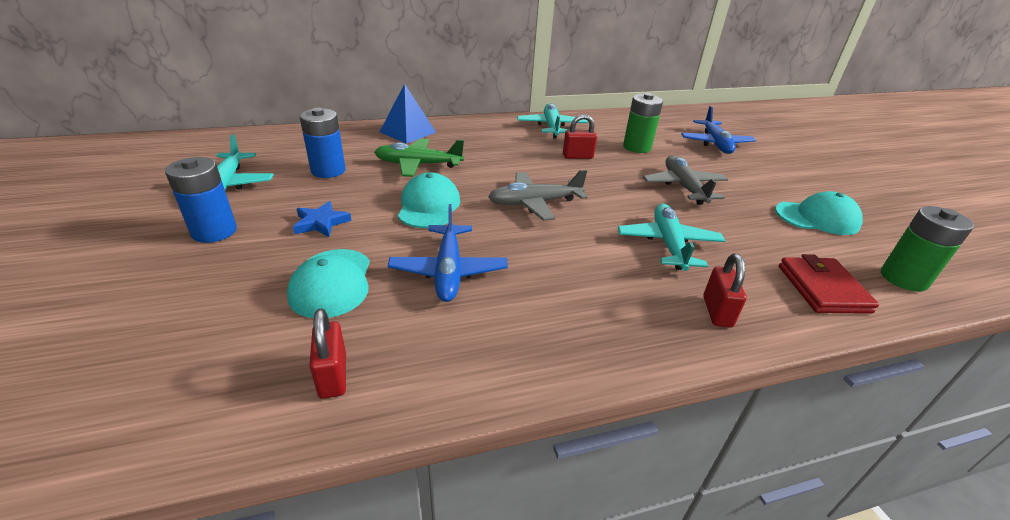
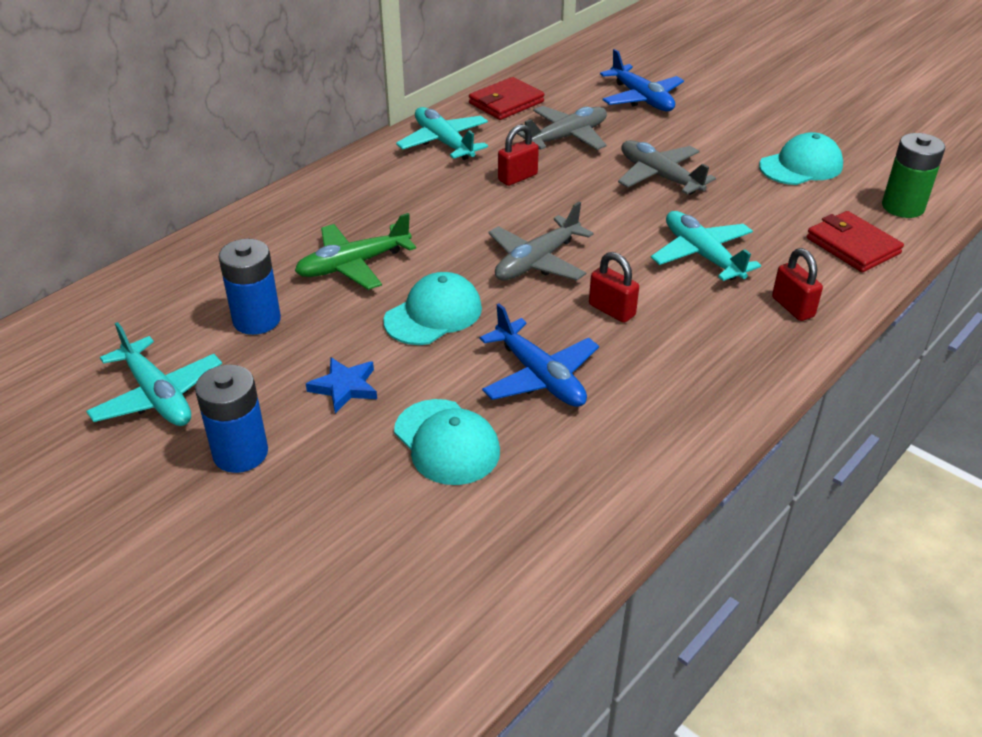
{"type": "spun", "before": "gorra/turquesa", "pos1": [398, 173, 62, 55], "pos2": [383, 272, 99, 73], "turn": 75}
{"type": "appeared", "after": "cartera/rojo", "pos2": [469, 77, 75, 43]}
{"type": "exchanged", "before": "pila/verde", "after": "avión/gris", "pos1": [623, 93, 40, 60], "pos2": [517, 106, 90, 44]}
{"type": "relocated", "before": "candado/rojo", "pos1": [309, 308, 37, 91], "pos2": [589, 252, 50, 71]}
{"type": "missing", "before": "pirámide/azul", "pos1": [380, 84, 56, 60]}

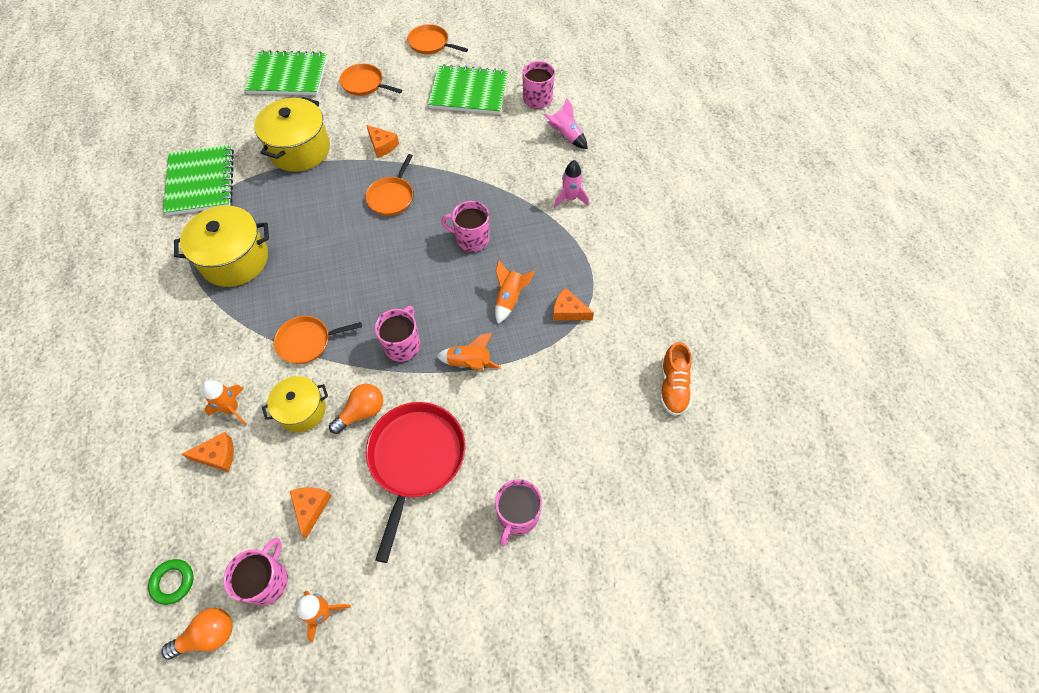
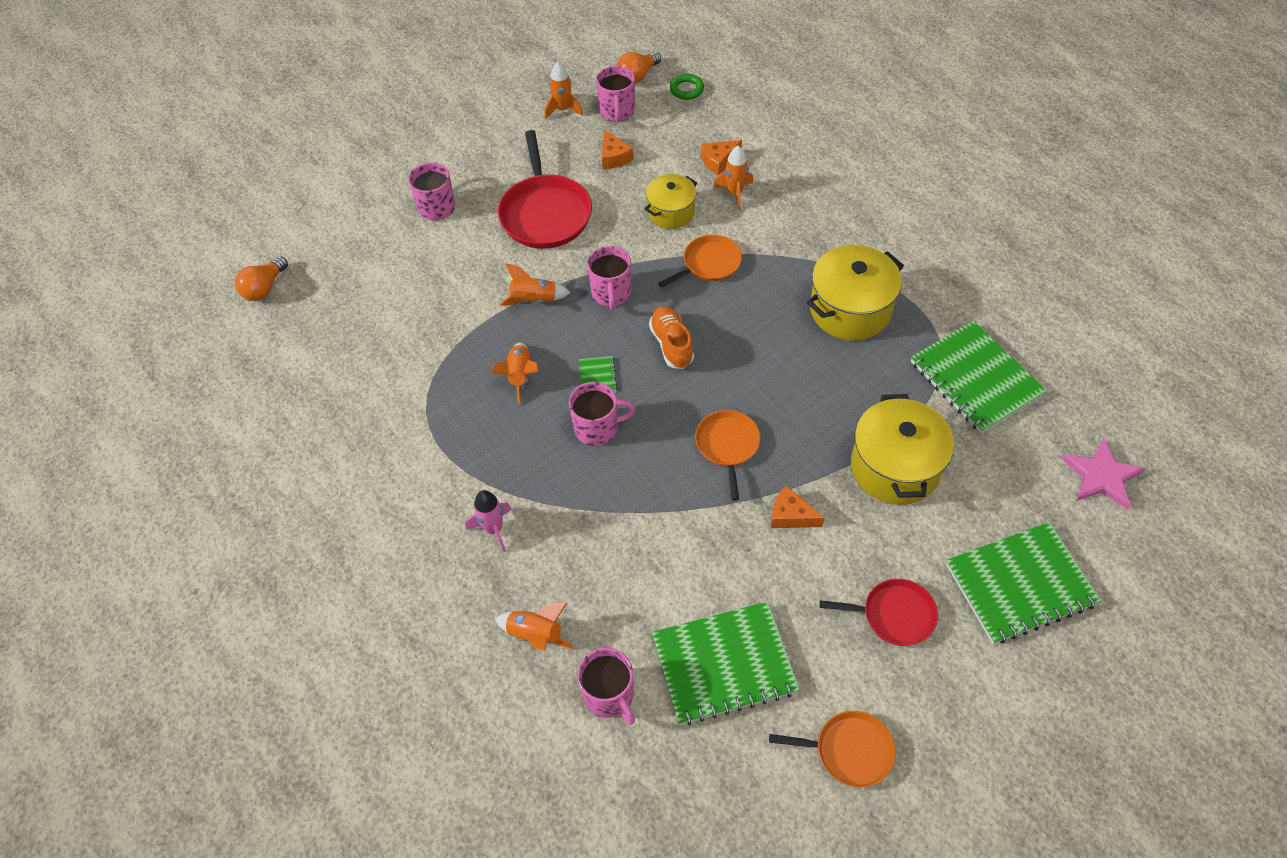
{"type": "relocated", "before": "bombilla/naranja", "pos1": [329, 384, 54, 50], "pos2": [235, 256, 53, 45]}
{"type": "colour", "before": "cohete/rosa", "after": "cohete/naranja", "pos1": [544, 97, 44, 52], "pos2": [495, 602, 79, 49]}
{"type": "appeared", "after": "cuaderno/verde", "pos2": [579, 356, 39, 37]}
{"type": "relocated", "before": "zapato/naranja", "pos1": [660, 342, 32, 74], "pos2": [649, 306, 45, 63]}
{"type": "colour", "before": "sartén/naranja", "after": "sartén/rojo", "pos1": [340, 64, 62, 32], "pos2": [819, 579, 119, 67]}
{"type": "appeared", "after": "estrella/rosa", "pos2": [1061, 438, 85, 72]}
{"type": "missing", "before": "queso/naranja", "pos1": [553, 288, 41, 33]}

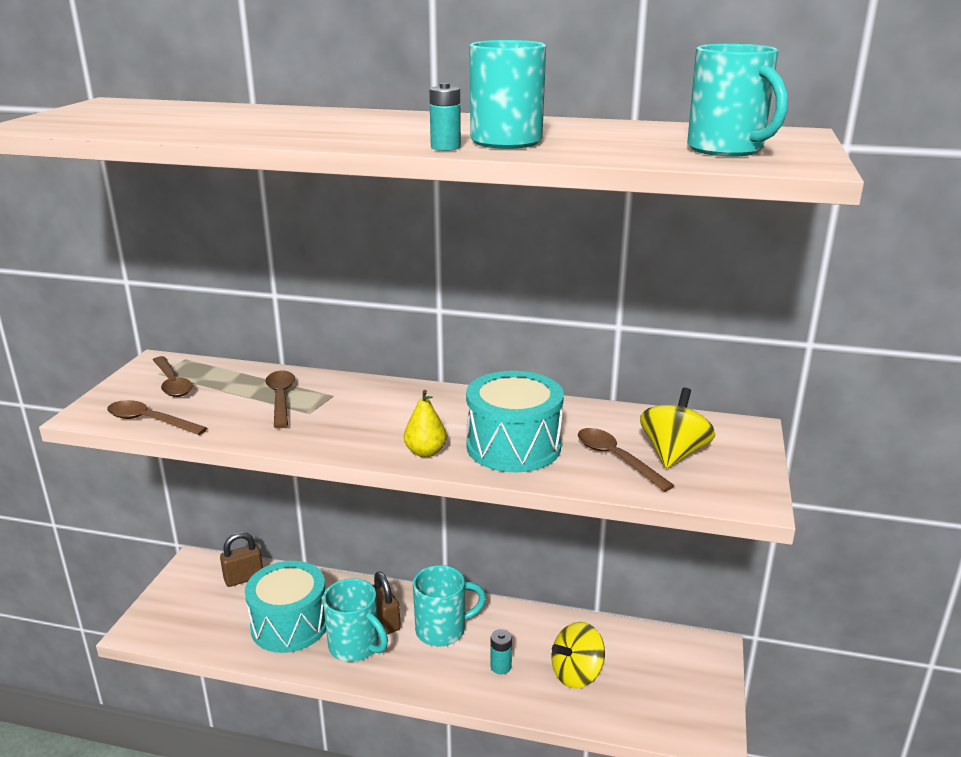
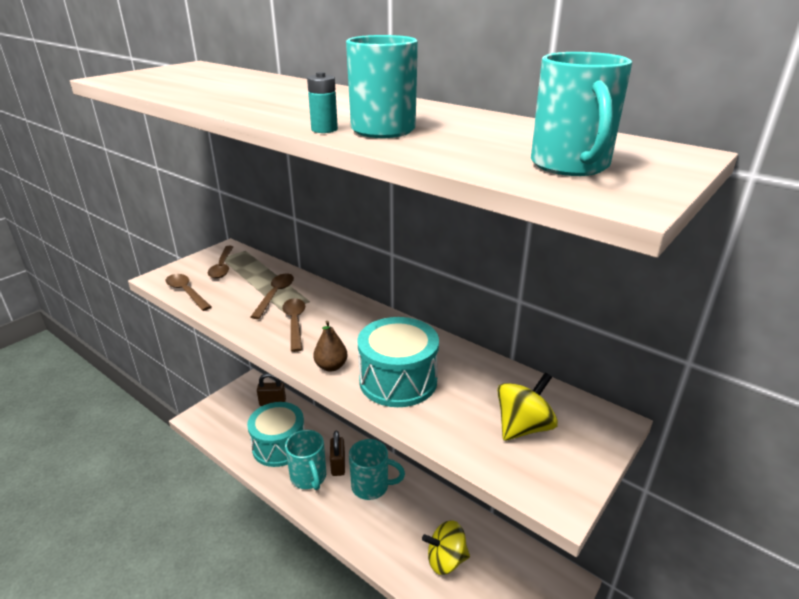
{"type": "relocated", "before": "cuchara/marrón", "pos1": [578, 428, 97, 64], "pos2": [282, 298, 23, 54]}
{"type": "colour", "before": "pera/amarillo", "after": "pera/marrón", "pos1": [404, 390, 43, 67], "pos2": [313, 321, 35, 51]}
{"type": "missing", "before": "pila/turquesa", "pos1": [490, 629, 22, 45]}

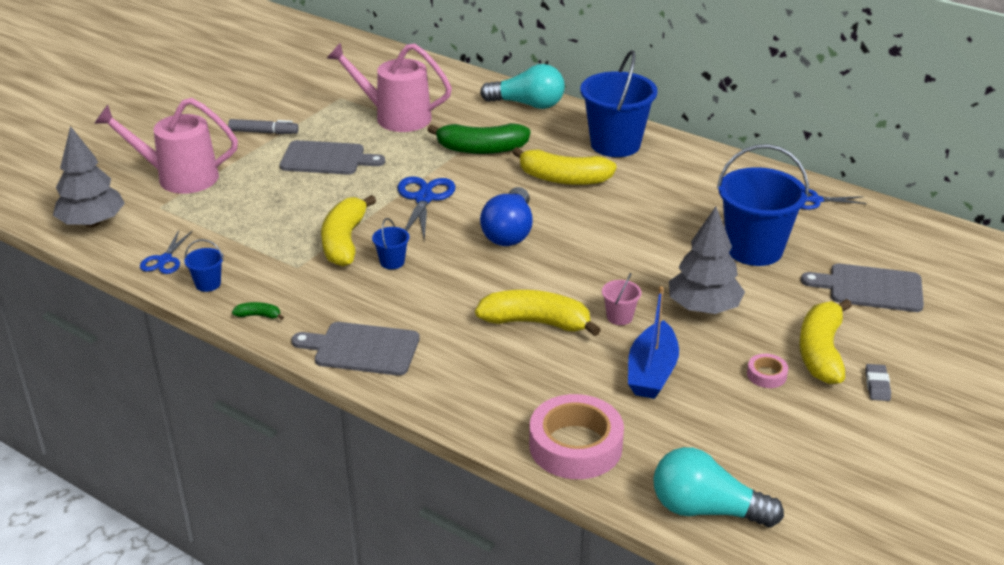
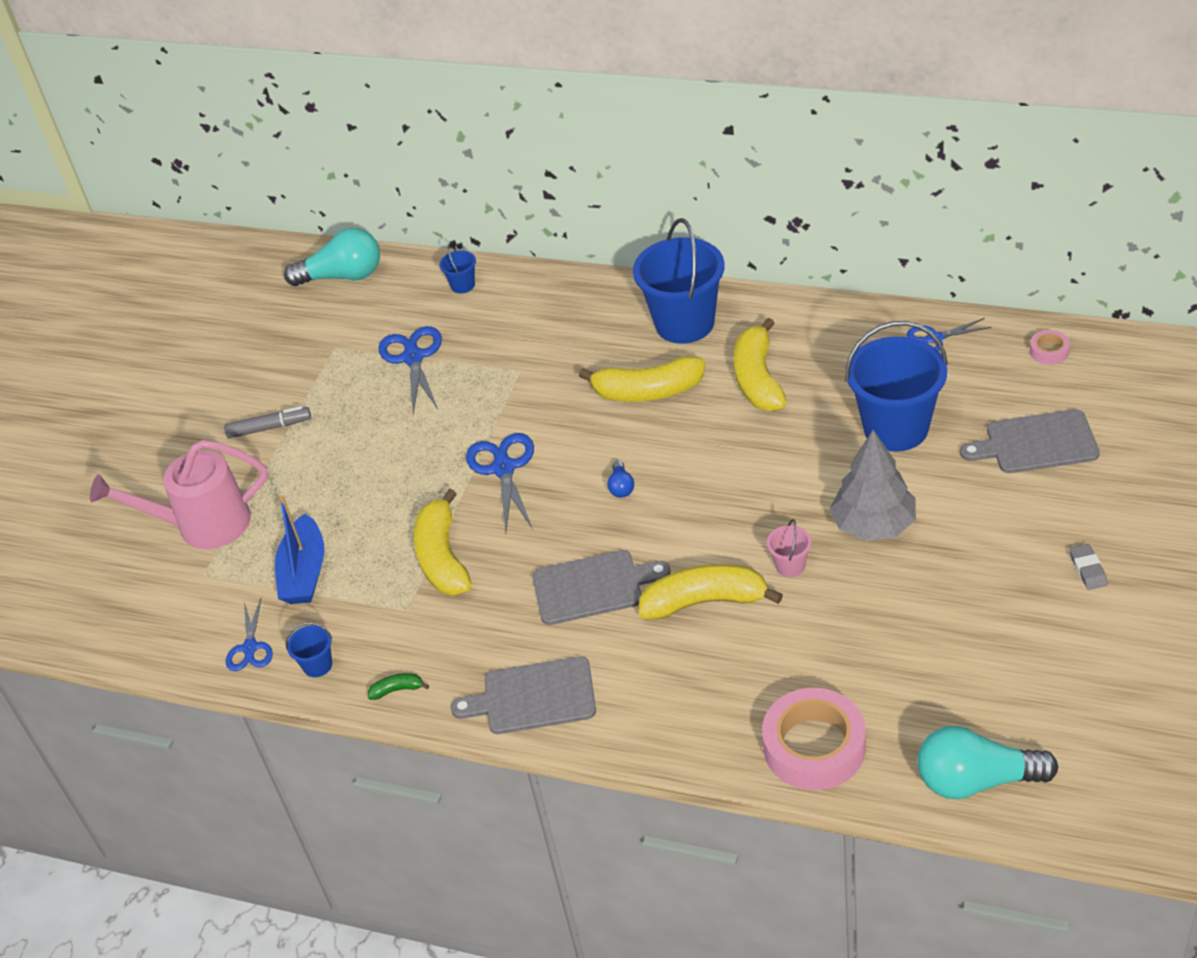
{"type": "relocated", "before": "barco/azul", "pos1": [628, 286, 51, 113], "pos2": [275, 495, 50, 109]}
{"type": "relocated", "before": "bombilla/turquesa", "pos1": [480, 64, 85, 45], "pos2": [284, 228, 96, 58]}
{"type": "exchanged", "before": "regadera/rosa", "after": "tijeras/azul", "pos1": [326, 42, 126, 90], "pos2": [378, 326, 64, 88]}
{"type": "relocated", "before": "balde/azul", "pos1": [372, 218, 38, 51], "pos2": [440, 245, 36, 48]}
{"type": "relocated", "before": "tabla de cortar/gris", "pos1": [280, 140, 105, 35], "pos2": [532, 550, 139, 75]}
{"type": "size", "before": "bombilla/azul", "pos1": [480, 187, 53, 59], "pos2": [607, 460, 27, 38], "scale": 0.44}
{"type": "relocated", "before": "plátano/amarillo", "pos1": [799, 299, 53, 85], "pos2": [734, 318, 53, 93]}
{"type": "relocated", "before": "cinta adhesiva/rosa", "pos1": [747, 354, 41, 34], "pos2": [1030, 330, 40, 35]}
{"type": "missing", "before": "árbol/gris", "pos1": [53, 126, 72, 101]}
{"type": "missing", "before": "plátano/verde", "pos1": [427, 123, 103, 31]}

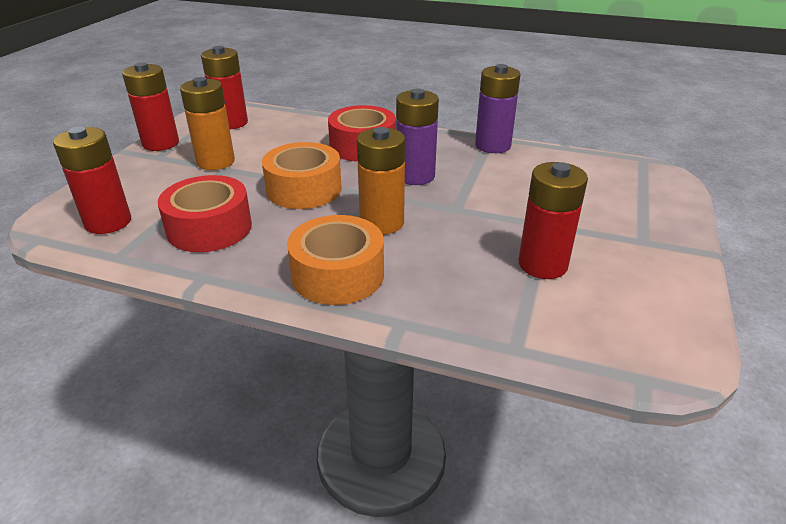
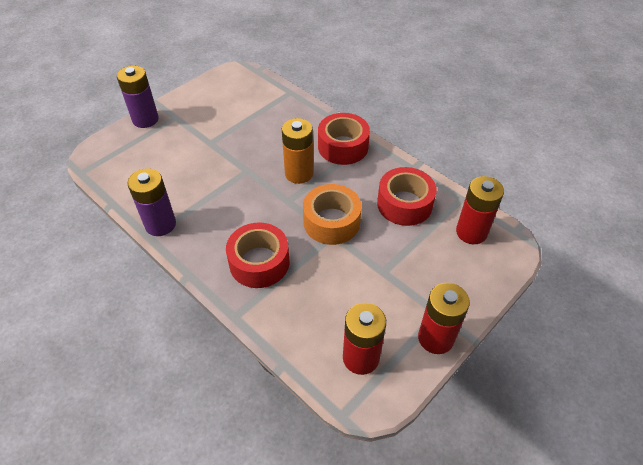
{"type": "relocated", "before": "pila/morado", "pos1": [396, 88, 43, 97], "pos2": [117, 66, 42, 62]}
{"type": "colour", "before": "cinta adhesiva/naranja", "after": "cinta adhesiva/rojo", "pos1": [287, 215, 97, 90], "pos2": [318, 113, 52, 52]}
{"type": "missing", "before": "pila/naranja", "pos1": [180, 77, 55, 93]}
{"type": "missing", "before": "pila/rojo", "pos1": [518, 162, 70, 117]}

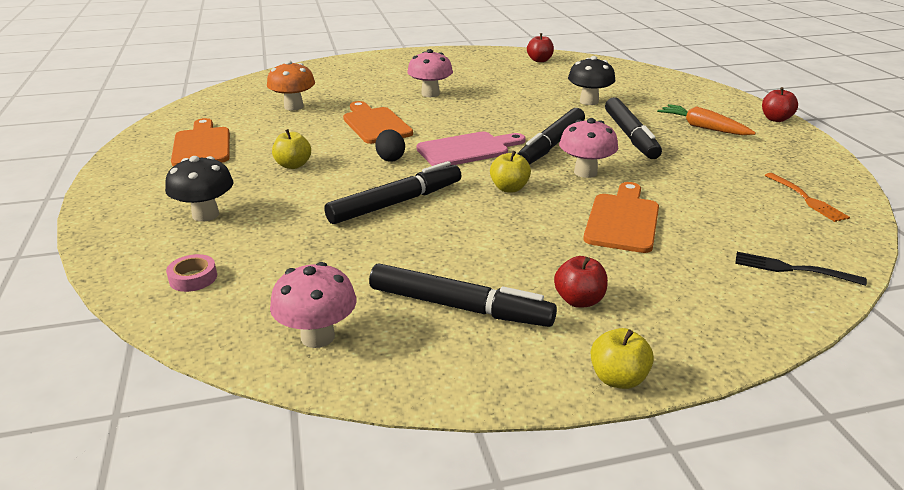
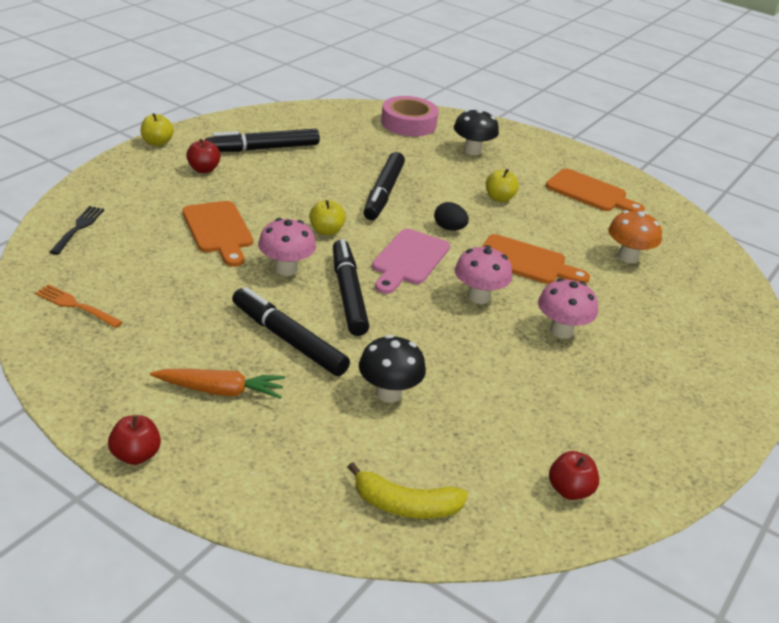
{"type": "spun", "before": "tenedor/negro", "pos1": [735, 252, 132, 34], "pos2": [50, 206, 54, 49], "turn": -60}
{"type": "appeared", "after": "plátano/amarillo", "pos2": [348, 462, 120, 57]}
{"type": "size", "before": "cinta adhesiva/rosa", "pos1": [166, 254, 51, 38], "pos2": [381, 96, 58, 40], "scale": 2.07}
{"type": "relocated", "before": "seta/rosa", "pos1": [270, 262, 87, 86], "pos2": [455, 245, 57, 59]}

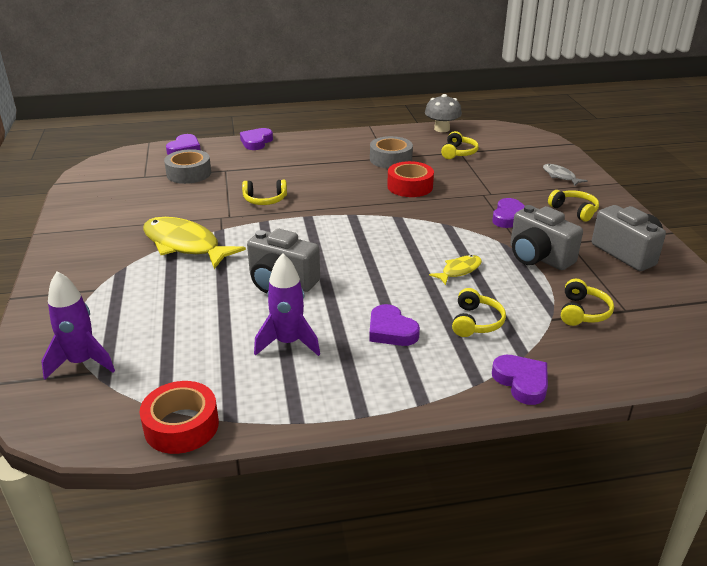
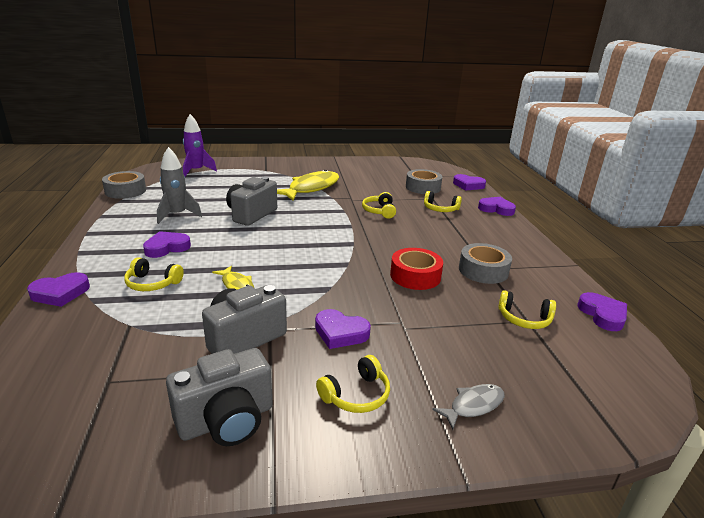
{"type": "colour", "before": "cinta adhesiva/rojo", "after": "cinta adhesiva/gris", "pos1": [140, 381, 79, 73], "pos2": [102, 171, 44, 28]}
{"type": "colour", "before": "cohete/morado", "after": "cohete/gris", "pos1": [254, 253, 66, 103], "pos2": [157, 147, 45, 77]}
{"type": "relocated", "before": "auriculares/amarillo", "pos1": [561, 279, 53, 47], "pos2": [424, 191, 38, 21]}
{"type": "exchanged", "before": "seta/gris", "after": "corazón/morado", "pos1": [425, 94, 37, 38], "pos2": [578, 292, 49, 39]}

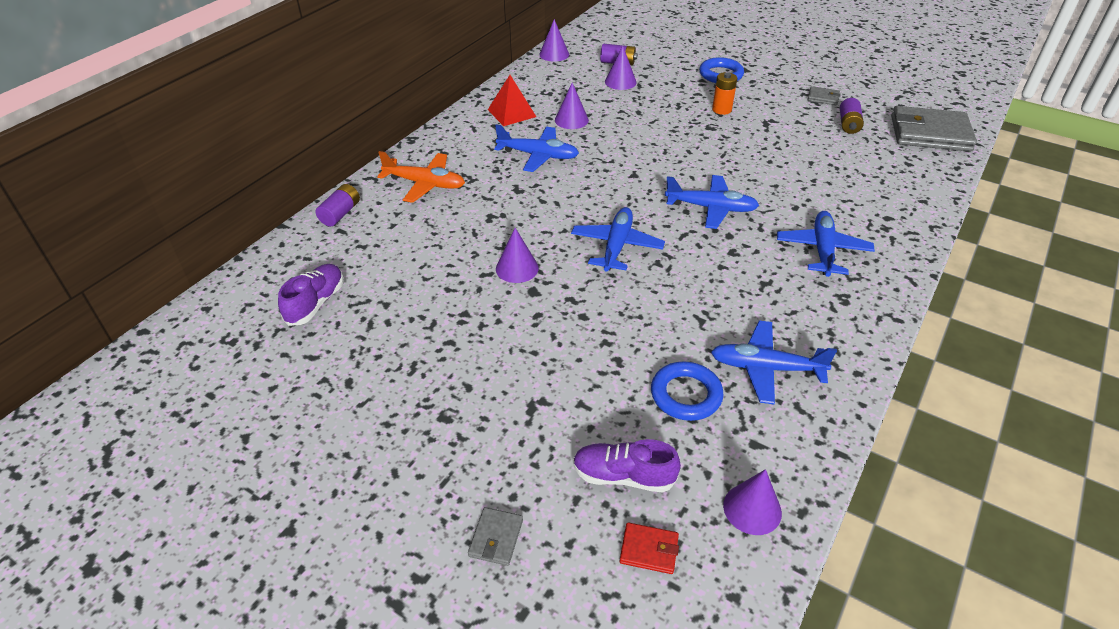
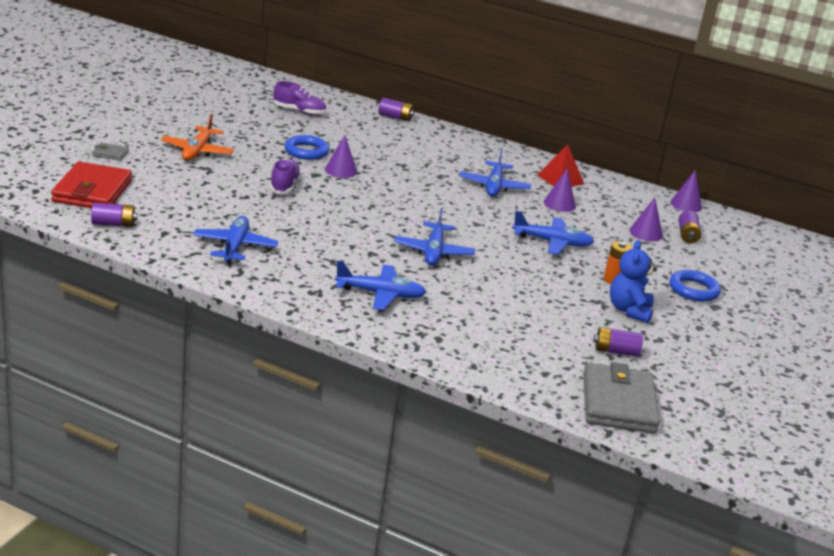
{"type": "size", "before": "cartera/rojo", "pos1": [620, 522, 59, 52], "pos2": [51, 162, 81, 46], "scale": 2.3}
{"type": "exchanged", "before": "cono/morado", "after": "pila/morado", "pos1": [723, 469, 59, 66], "pos2": [91, 202, 46, 25]}
{"type": "relocated", "before": "avión/naranja", "pos1": [377, 151, 88, 52], "pos2": [161, 114, 73, 47]}
{"type": "relocated", "before": "zapato/morado", "pos1": [573, 439, 108, 53], "pos2": [270, 159, 31, 35]}
{"type": "relocated", "before": "anillo/azul", "pos1": [651, 361, 73, 60], "pos2": [284, 135, 46, 25]}
{"type": "relocated", "before": "avión/azul", "pos1": [571, 207, 94, 65], "pos2": [512, 211, 82, 44]}
{"type": "appeared", "after": "osito/azul", "pos2": [610, 240, 47, 83]}
{"type": "missing", "before": "cartera/gris", "pos1": [808, 86, 33, 19]}

